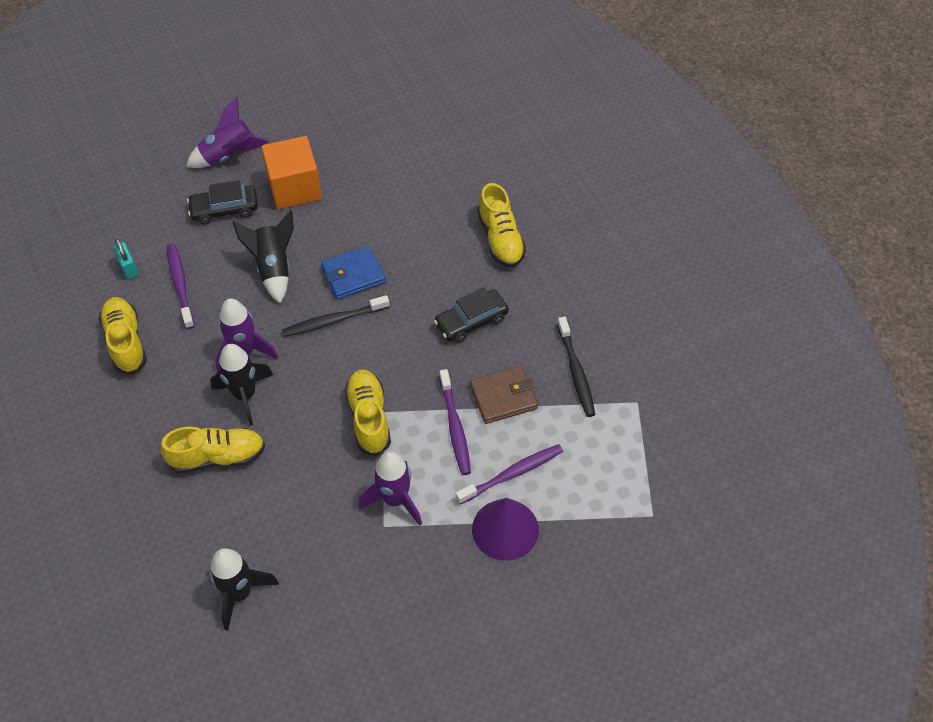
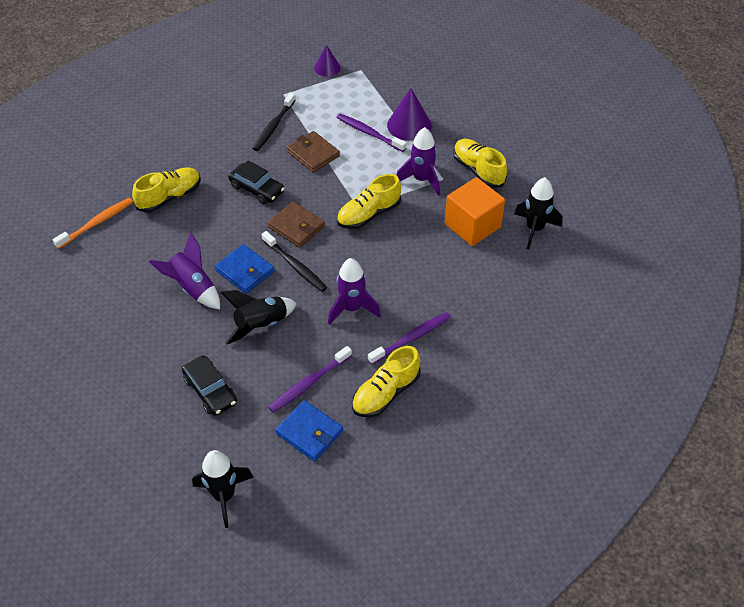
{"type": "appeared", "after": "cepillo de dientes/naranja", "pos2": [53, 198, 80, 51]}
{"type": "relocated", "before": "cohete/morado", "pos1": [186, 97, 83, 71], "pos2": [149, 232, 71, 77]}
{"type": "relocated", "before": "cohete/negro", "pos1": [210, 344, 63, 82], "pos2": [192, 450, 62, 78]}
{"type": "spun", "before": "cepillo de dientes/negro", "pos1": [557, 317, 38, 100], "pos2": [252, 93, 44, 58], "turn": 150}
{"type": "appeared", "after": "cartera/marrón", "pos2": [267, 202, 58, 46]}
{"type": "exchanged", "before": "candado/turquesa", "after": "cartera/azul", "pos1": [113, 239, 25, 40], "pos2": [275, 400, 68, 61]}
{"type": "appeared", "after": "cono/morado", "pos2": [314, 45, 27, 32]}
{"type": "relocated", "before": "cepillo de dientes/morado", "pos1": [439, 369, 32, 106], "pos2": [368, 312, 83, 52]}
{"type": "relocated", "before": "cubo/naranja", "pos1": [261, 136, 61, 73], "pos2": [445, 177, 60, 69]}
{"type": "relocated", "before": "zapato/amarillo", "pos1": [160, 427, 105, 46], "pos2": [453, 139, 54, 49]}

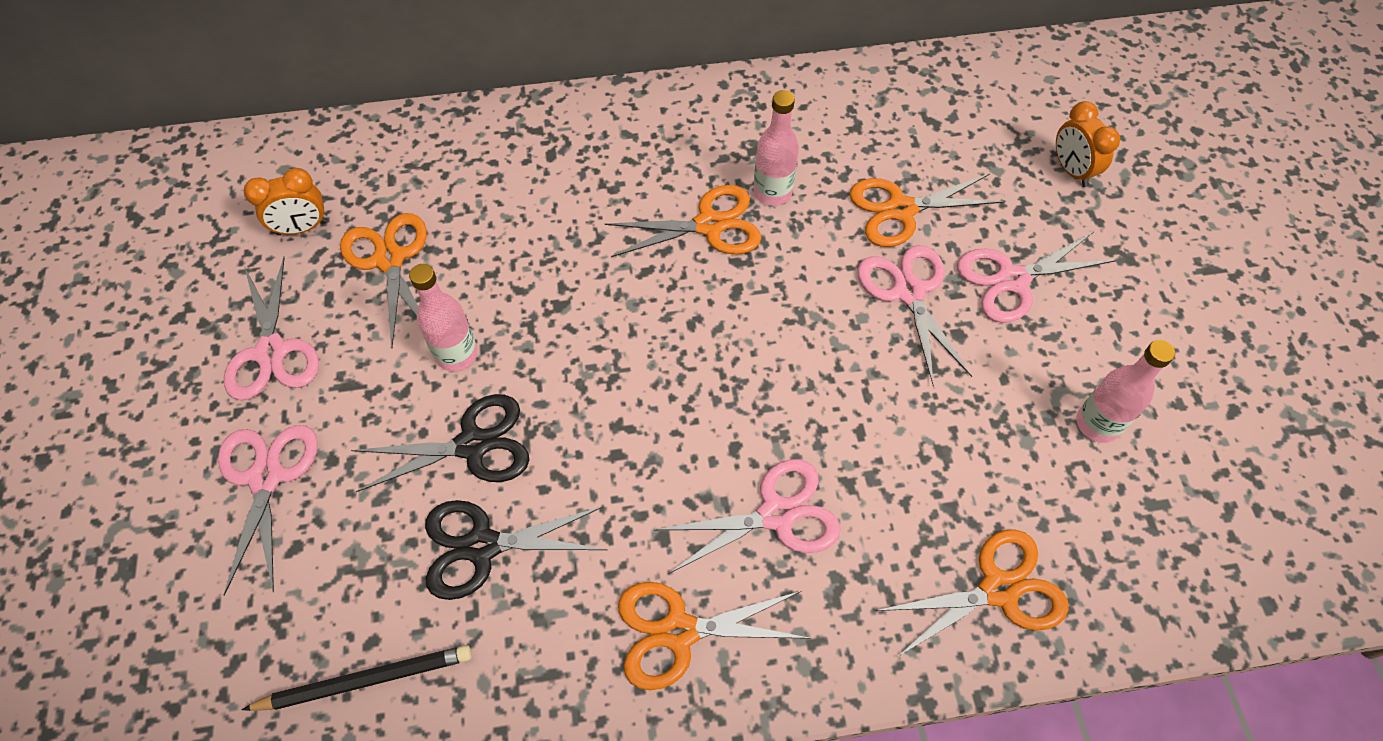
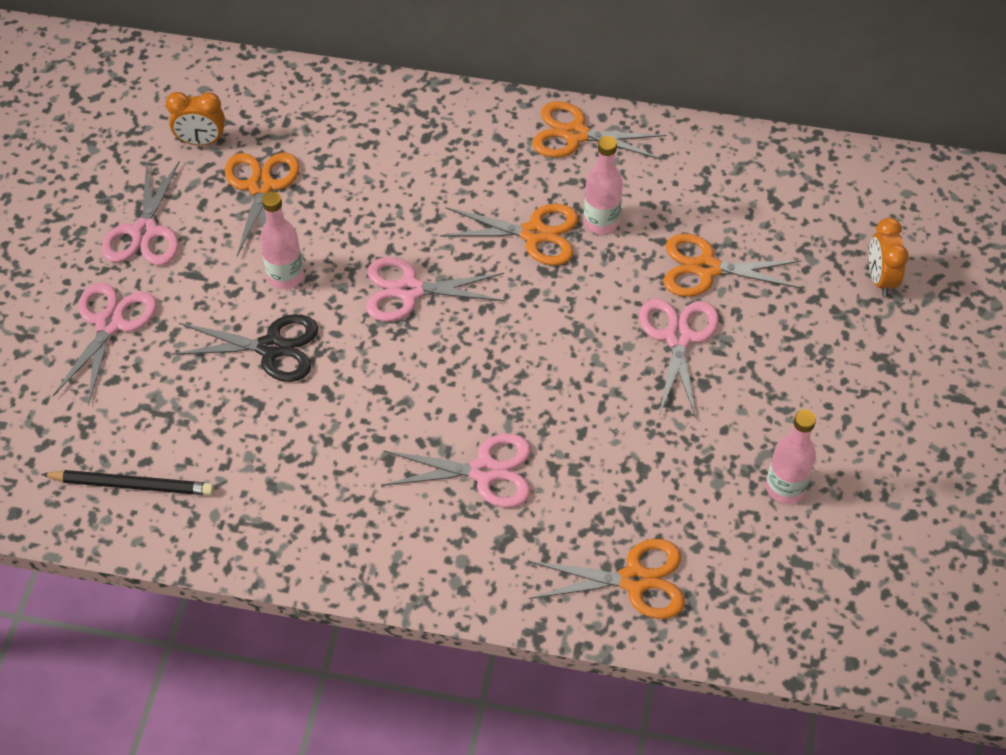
{"type": "relocated", "before": "tijeras/rosa", "pos1": [957, 232, 160, 91], "pos2": [366, 257, 139, 65]}
{"type": "relocated", "before": "tijeras/naranja", "pos1": [618, 582, 193, 108], "pos2": [532, 101, 135, 59]}
{"type": "missing", "before": "tijeras/negro", "pos1": [425, 500, 182, 100]}

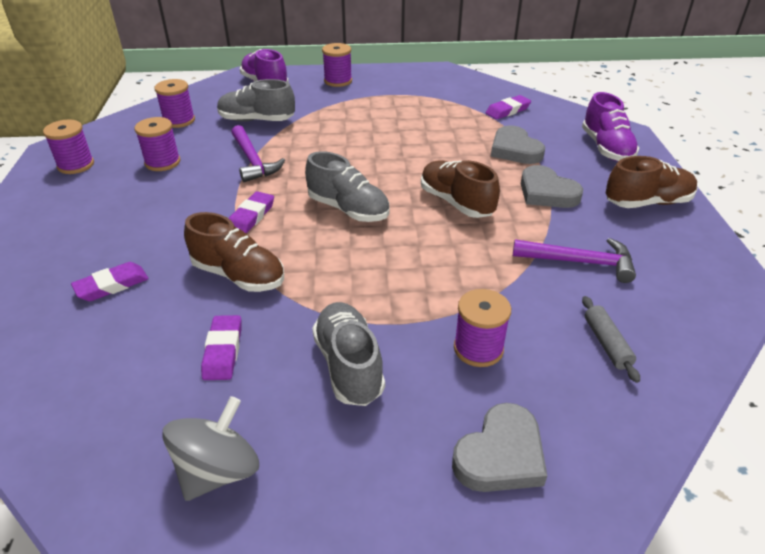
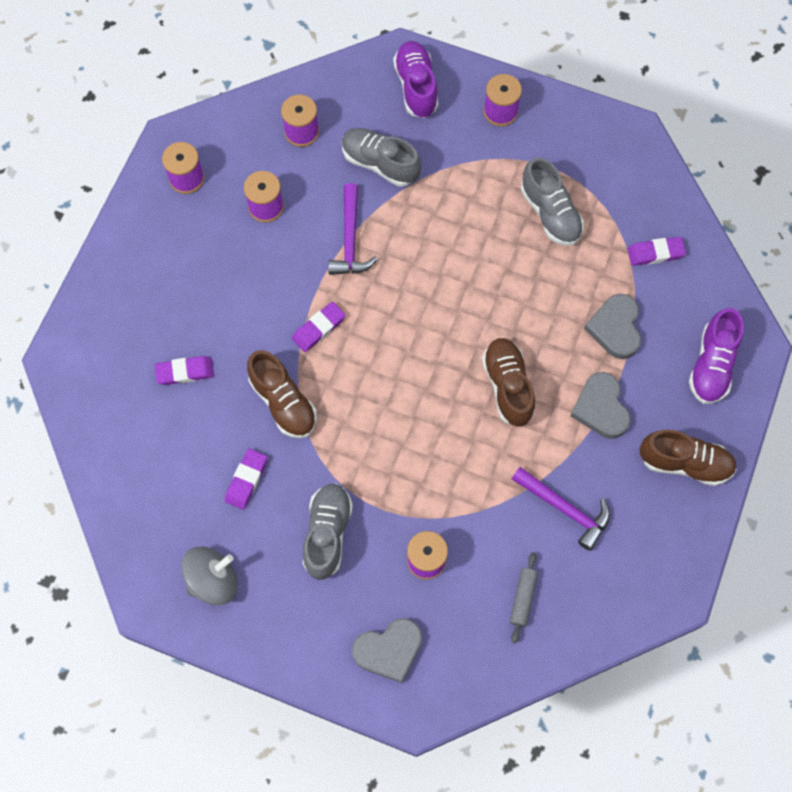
{"type": "relocated", "before": "zapato/gris", "pos1": [305, 151, 85, 71], "pos2": [521, 157, 63, 89]}

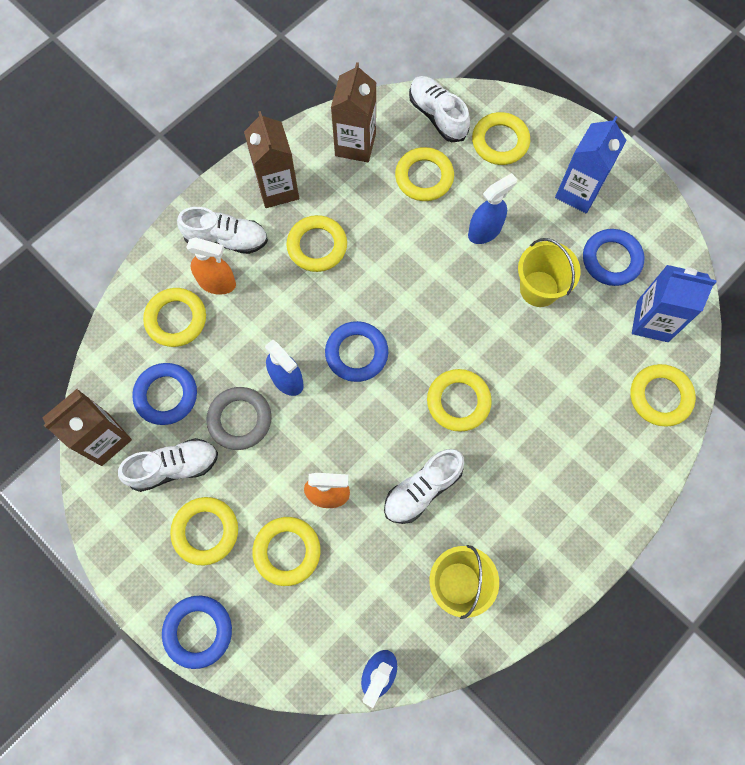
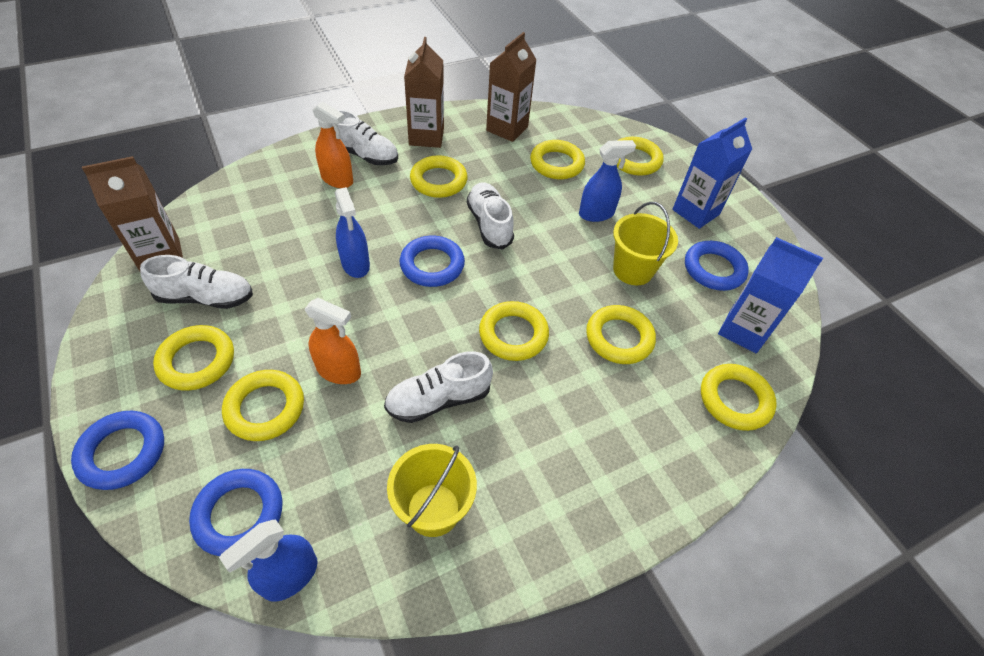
{"type": "relocated", "before": "anillo/azul", "pos1": [132, 363, 65, 62], "pos2": [189, 469, 93, 87]}
{"type": "relocated", "before": "zapato/blanco", "pos1": [409, 76, 61, 66], "pos2": [467, 182, 47, 68]}
{"type": "relocated", "before": "anillo/amarillo", "pos1": [143, 288, 63, 59], "pos2": [586, 305, 70, 59]}
{"type": "missing", "before": "anillo/gris", "pos1": [206, 387, 65, 63]}

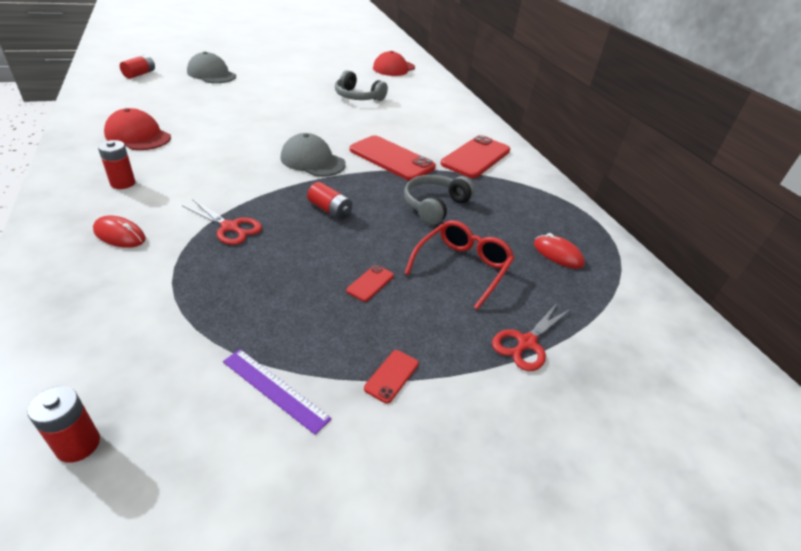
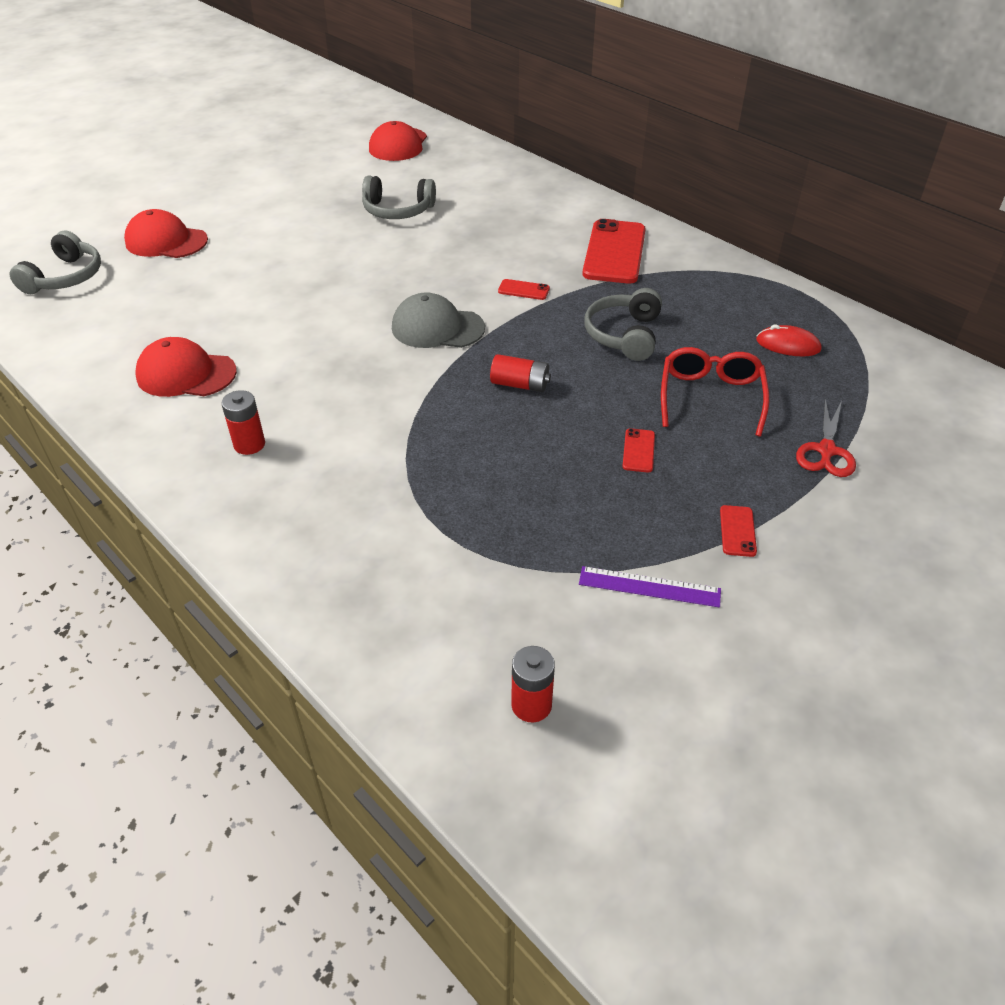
{"type": "exchanged", "before": "pila/rojo", "after": "auriculares/gris", "pos1": [120, 55, 35, 24], "pos2": [10, 231, 91, 63]}
{"type": "colour", "before": "gorra/gris", "after": "gorra/rojo", "pos1": [187, 52, 49, 31], "pos2": [124, 209, 84, 49]}
{"type": "size", "before": "móvil/rojo", "pos1": [350, 135, 86, 46], "pos2": [498, 279, 52, 21], "scale": 0.43}
{"type": "missing", "before": "ratón/rojo", "pos1": [93, 216, 53, 32]}
{"type": "missing", "before": "tijeras/rojo", "pos1": [182, 199, 80, 46]}

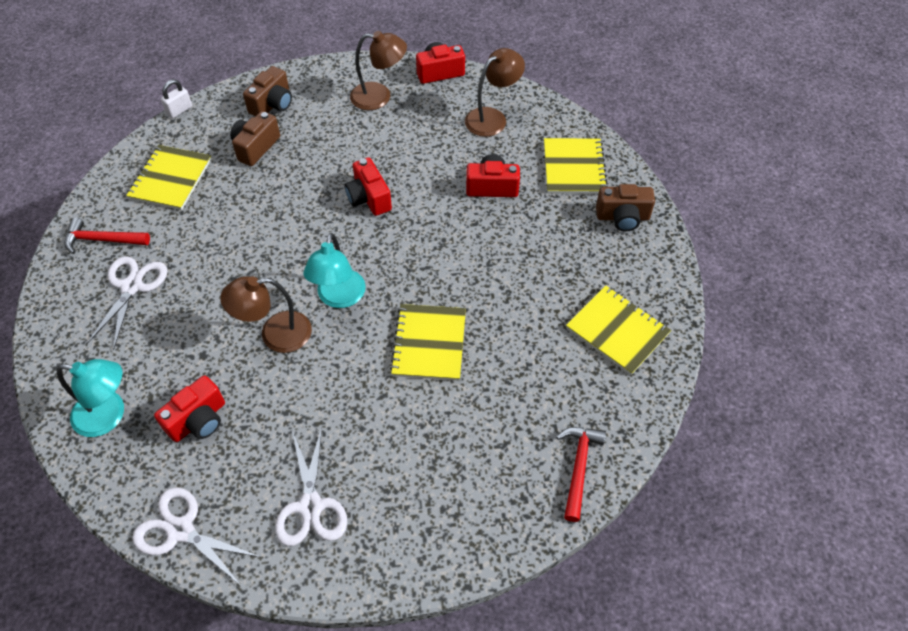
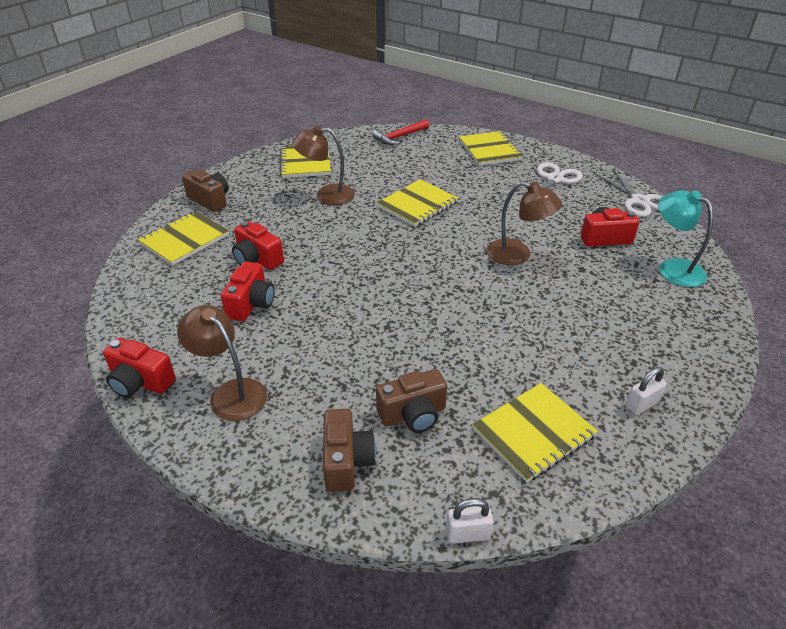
{"type": "relocated", "before": "cámara/rojo", "pos1": [344, 157, 48, 59], "pos2": [221, 261, 53, 60]}
{"type": "relocated", "before": "lámpara/marrón", "pos1": [465, 48, 60, 89], "pos2": [292, 125, 63, 80]}
{"type": "spun", "before": "cámara/marrón", "pos1": [243, 66, 49, 50], "pos2": [323, 409, 53, 83], "turn": 105}
{"type": "appeared", "after": "cuaderno/amarillo", "pos2": [459, 131, 64, 35]}
{"type": "exchanged", "before": "martillo/rojo", "after": "candado/blanco", "pos1": [64, 218, 86, 36], "pos2": [625, 367, 42, 48]}
{"type": "missing", "before": "tijeras/blanco", "pos1": [86, 256, 82, 94]}
{"type": "missing", "before": "lámpara/turquesa", "pos1": [303, 233, 63, 75]}

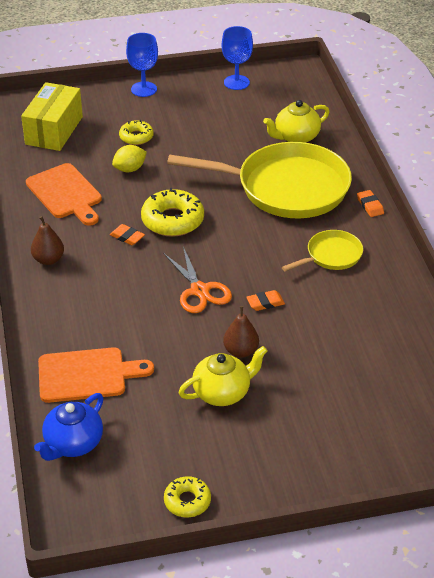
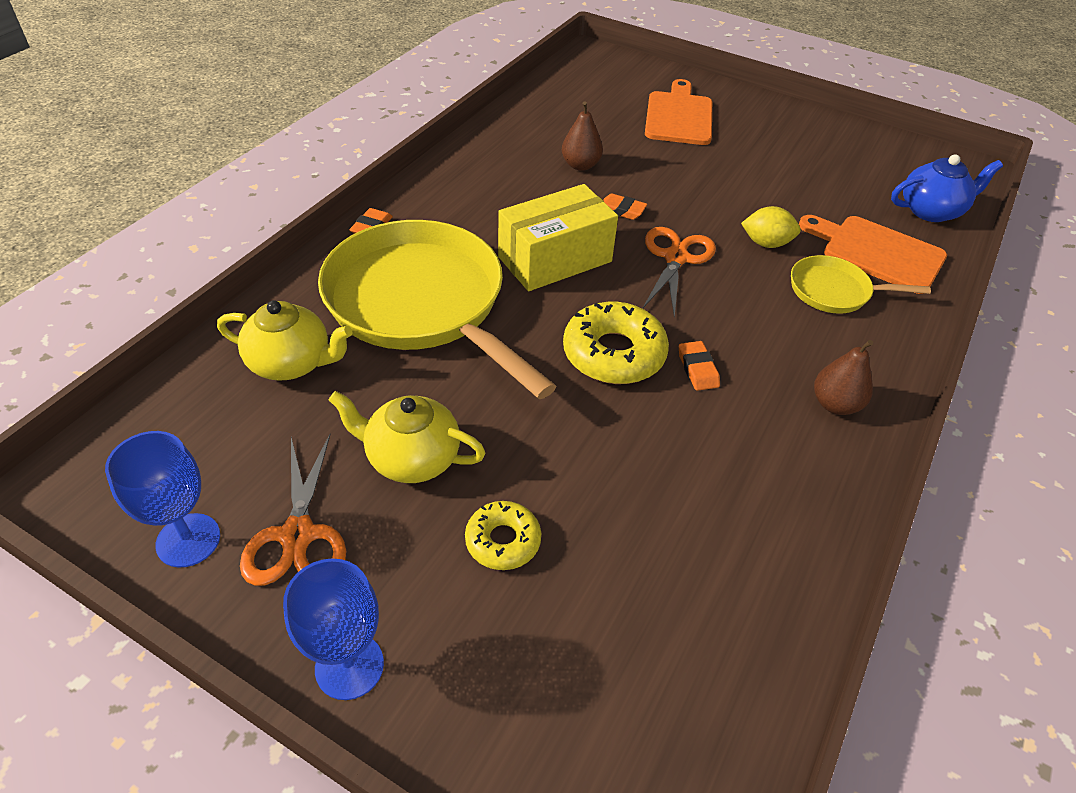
{"type": "appeared", "after": "tijeras/naranja", "pos2": [240, 434, 106, 152]}
{"type": "relocated", "before": "tetera/amarillo", "pos1": [179, 346, 89, 60], "pos2": [329, 391, 157, 92]}
{"type": "relocated", "before": "caja/amarillo", "pos1": [21, 82, 62, 69], "pos2": [498, 184, 120, 107]}
{"type": "relocated", "before": "pera/marrón", "pos1": [223, 306, 36, 52], "pos2": [562, 101, 41, 70]}
{"type": "relocated", "before": "tabla de cortar/naranja", "pos1": [26, 163, 76, 63], "pos2": [645, 79, 67, 66]}
{"type": "relocated", "before": "limón/amarillo", "pos1": [112, 145, 35, 27], "pos2": [741, 206, 60, 42]}
{"type": "relocated", "before": "sartén/amarillo", "pos1": [282, 230, 81, 41], "pos2": [791, 255, 140, 59]}
{"type": "missing", "before": "rosquilla/amarillo", "pos1": [164, 476, 47, 41]}

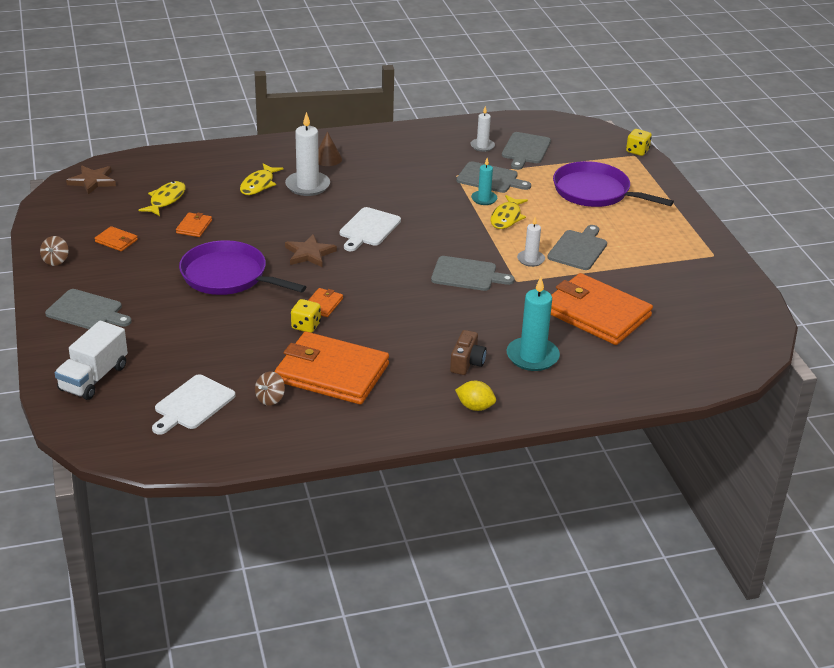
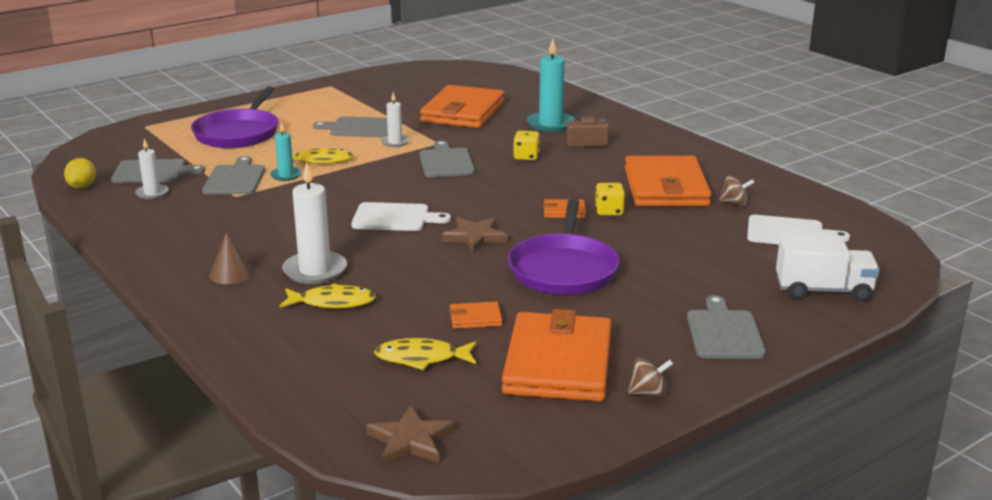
{"type": "relocated", "before": "limón/amarillo", "pos1": [455, 381, 41, 30], "pos2": [64, 158, 32, 30]}
{"type": "size", "before": "cartera/naranja", "pos1": [94, 226, 44, 25], "pos2": [502, 309, 109, 93], "scale": 2.44}
{"type": "relocated", "before": "dado/amarillo", "pos1": [626, 129, 26, 27], "pos2": [513, 131, 27, 29]}

